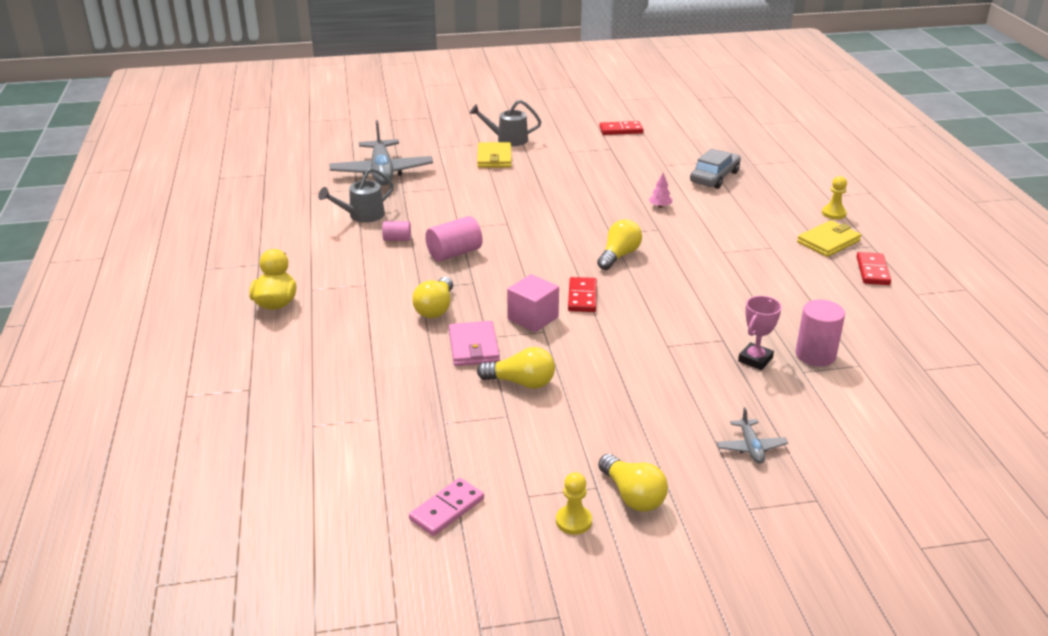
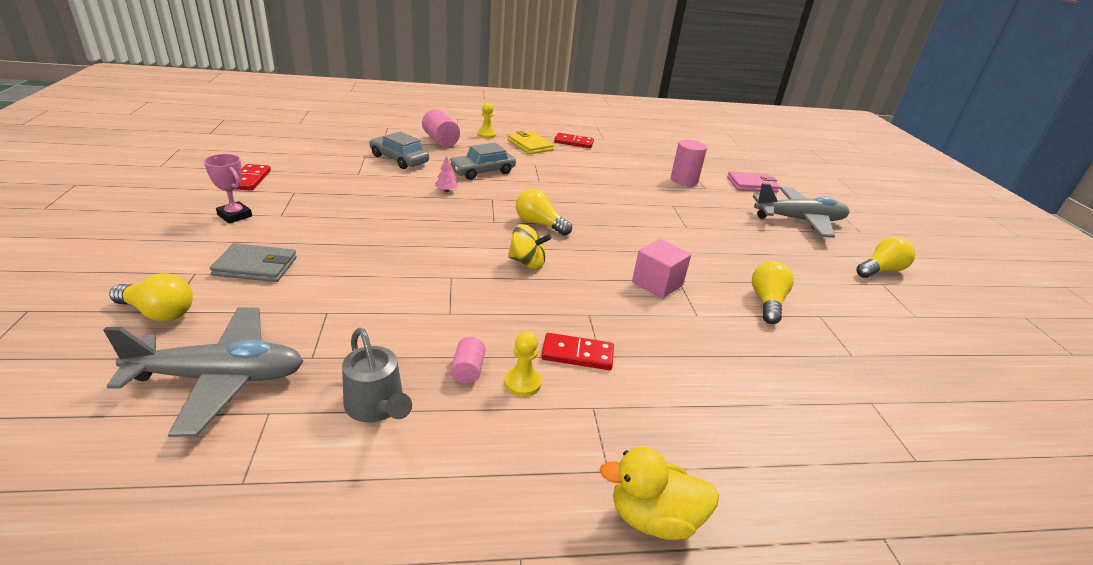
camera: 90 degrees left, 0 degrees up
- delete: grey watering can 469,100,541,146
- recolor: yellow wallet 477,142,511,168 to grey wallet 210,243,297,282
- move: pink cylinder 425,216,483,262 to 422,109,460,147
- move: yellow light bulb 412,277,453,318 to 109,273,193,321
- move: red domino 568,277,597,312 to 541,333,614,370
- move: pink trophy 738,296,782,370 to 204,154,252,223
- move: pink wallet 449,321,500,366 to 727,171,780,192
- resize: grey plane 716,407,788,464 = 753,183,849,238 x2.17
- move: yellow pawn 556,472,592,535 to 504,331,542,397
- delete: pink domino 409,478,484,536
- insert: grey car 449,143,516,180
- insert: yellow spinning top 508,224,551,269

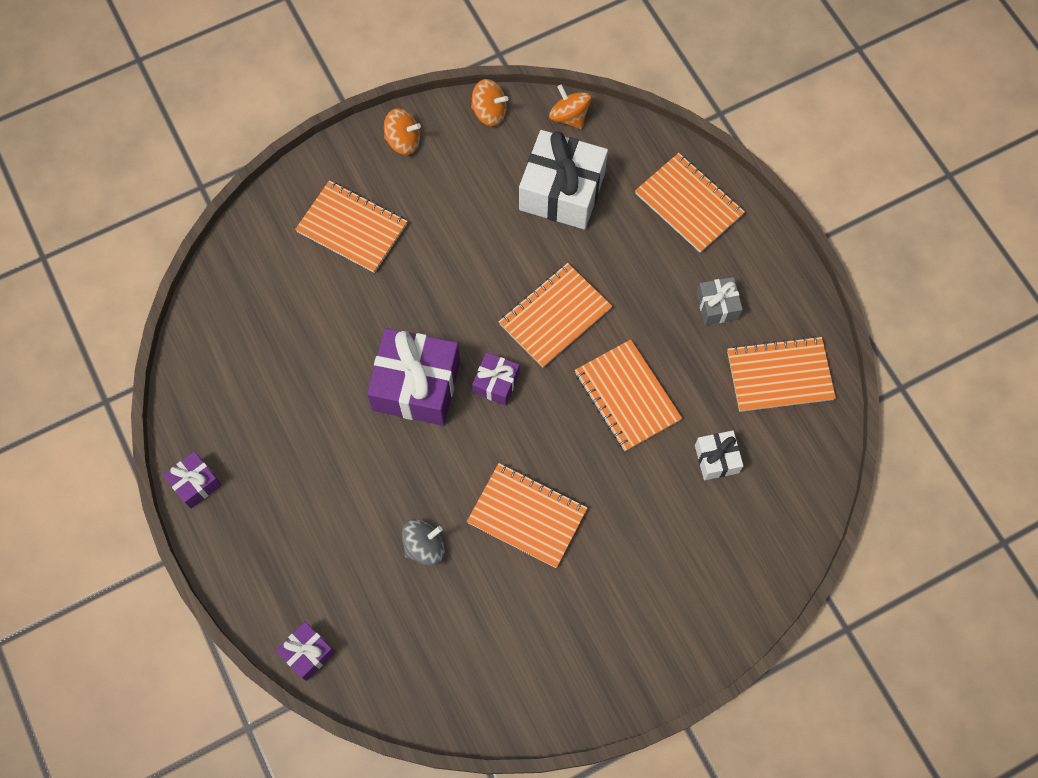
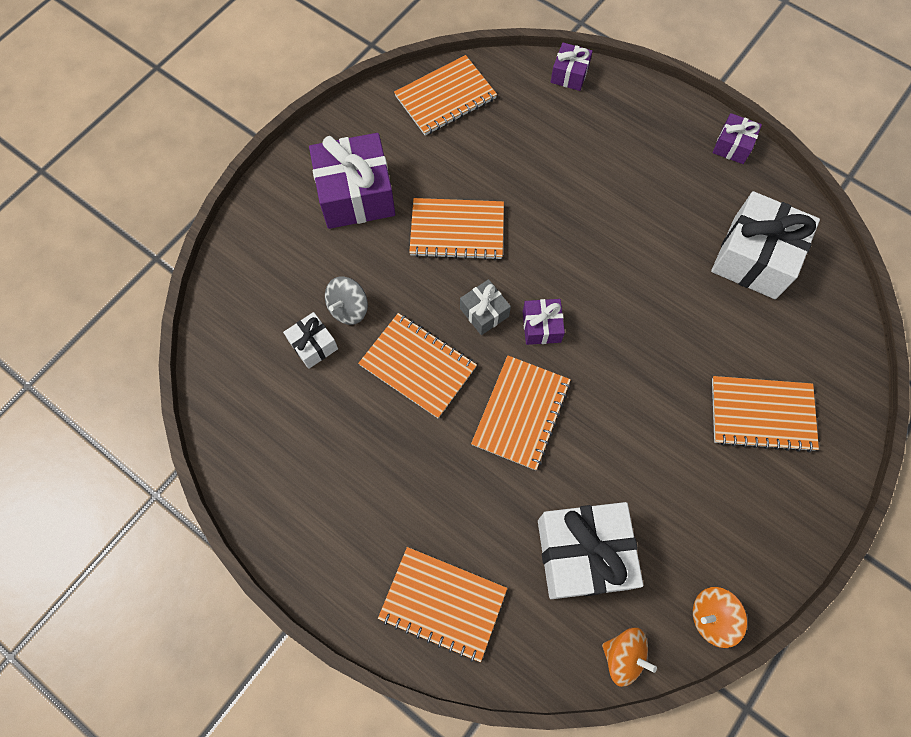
camera: 155 degrees right, 0 degrees up
- delete: orange spinning top 384,108,421,155
- move: grey gift 696,277,743,325 to 460,279,511,335
- move: purple gift 367,328,460,426 to 309,133,395,229
- move: orange notebook 727,336,836,412 to 394,55,497,136
- move: grey spinning top 402,519,445,566 to 325,277,368,325
- insert: white gift 711,191,820,299

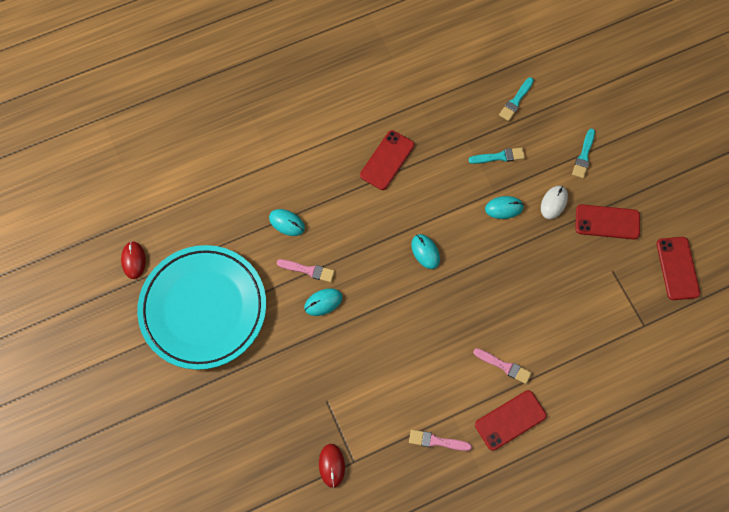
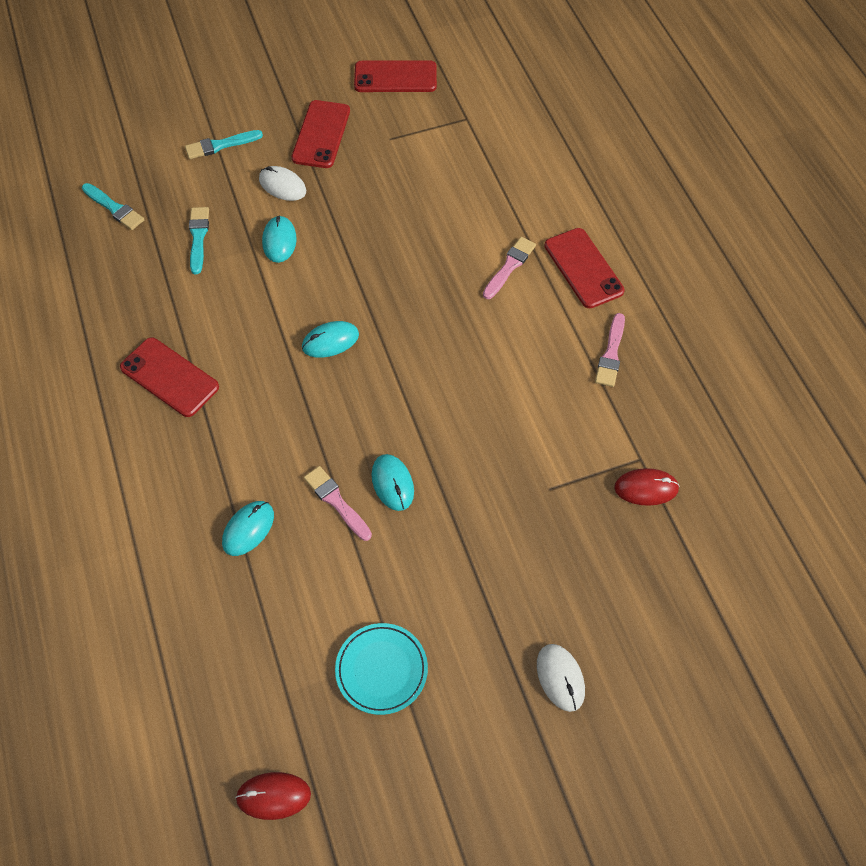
camera: 85 degrees left, 10 degrees down
- rotate: turquoise brush 572,128,595,178 = 185,130,263,159 135 degrees clockwise
- resize: turquoise plate 137,245,266,370 = 335,623,428,715 x0.42
- rotate: pink brush 277,259,335,282 = 304,466,372,541 60 degrees counterclockwise
- insert: white mouse 537,644,585,712

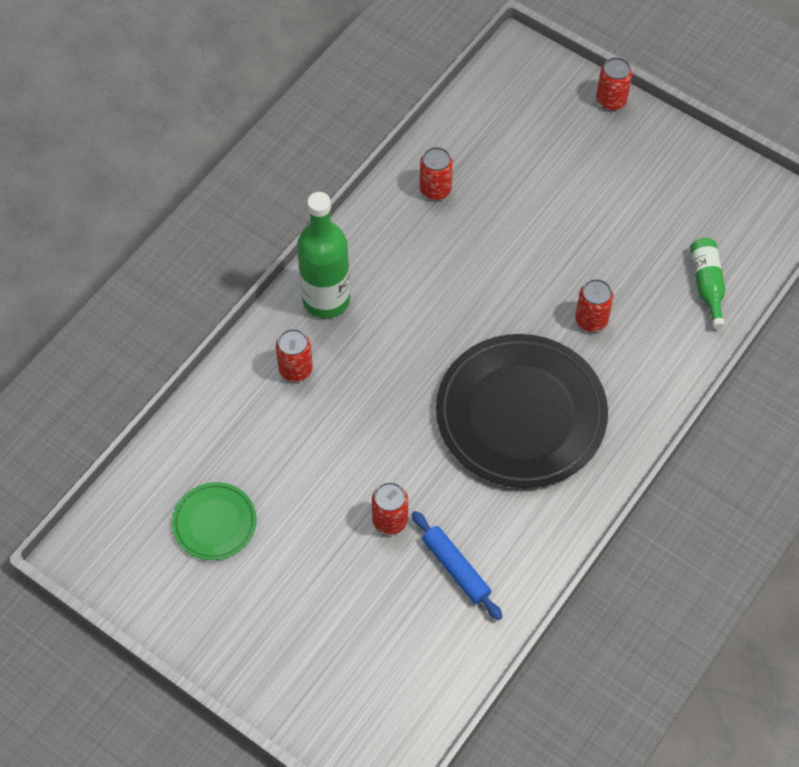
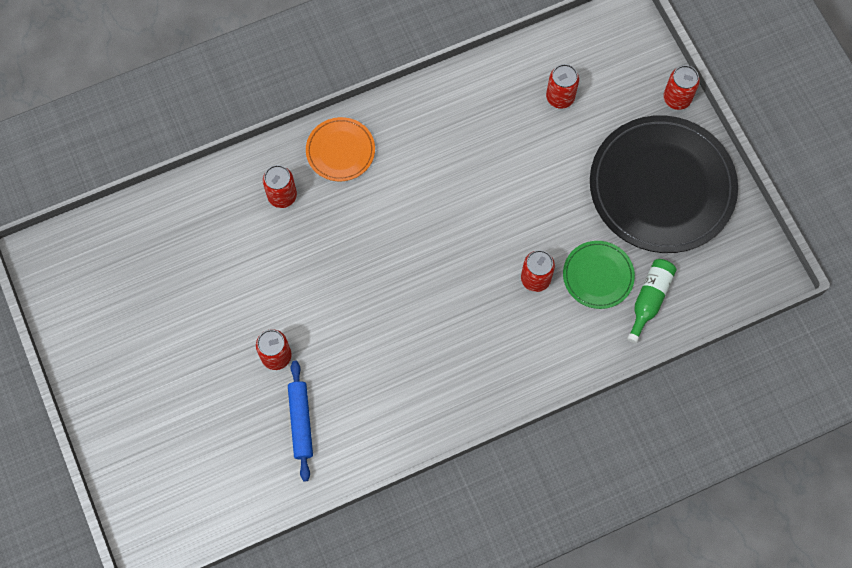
camera: 30 degrees right, 10 degrees up
- move: red can 420,147,453,200 to 546,64,579,109
- replace: green bottle 297,192,350,318 to orange plate 306,117,375,181
- move: black plate 436,334,608,488 to 590,115,738,253
- move: green plate 172,482,257,560 to 563,241,635,309

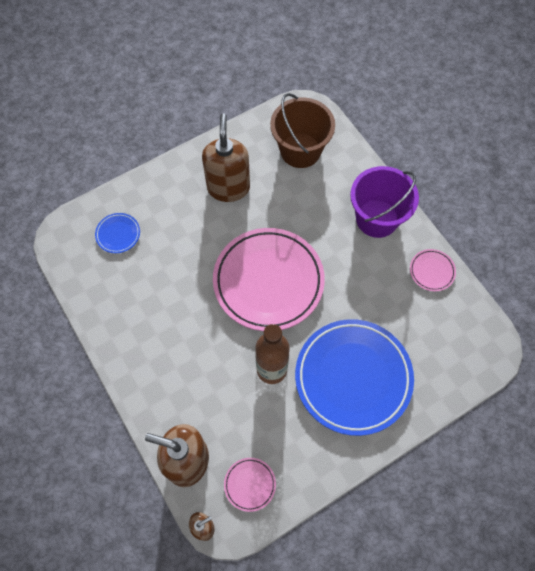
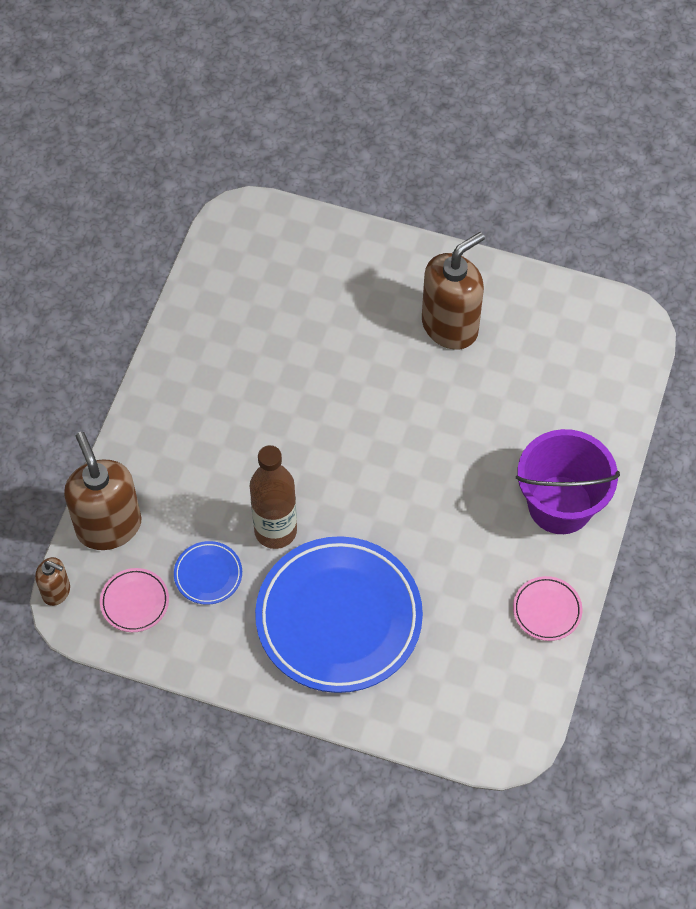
camera: 50 degrees right, 5 degrees down
- delete: brown bucket 270,93,335,168
- move: blue plate 95,213,140,253 to 174,541,242,605
- delete: pink plate 213,228,325,331

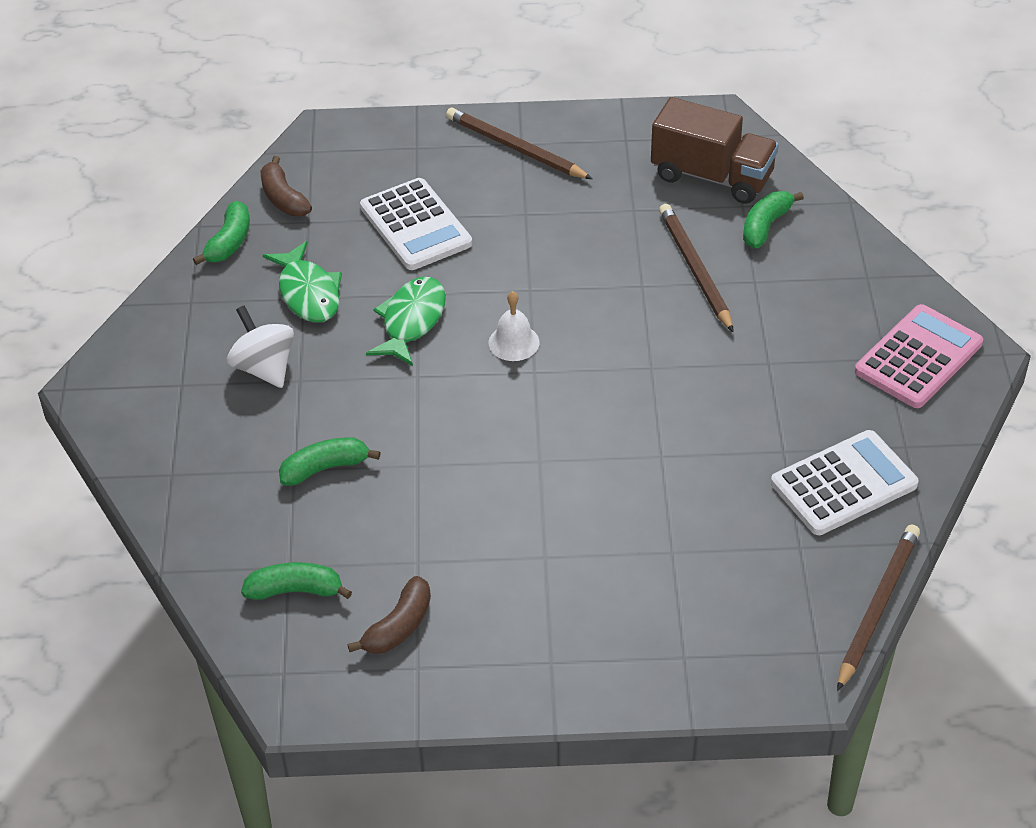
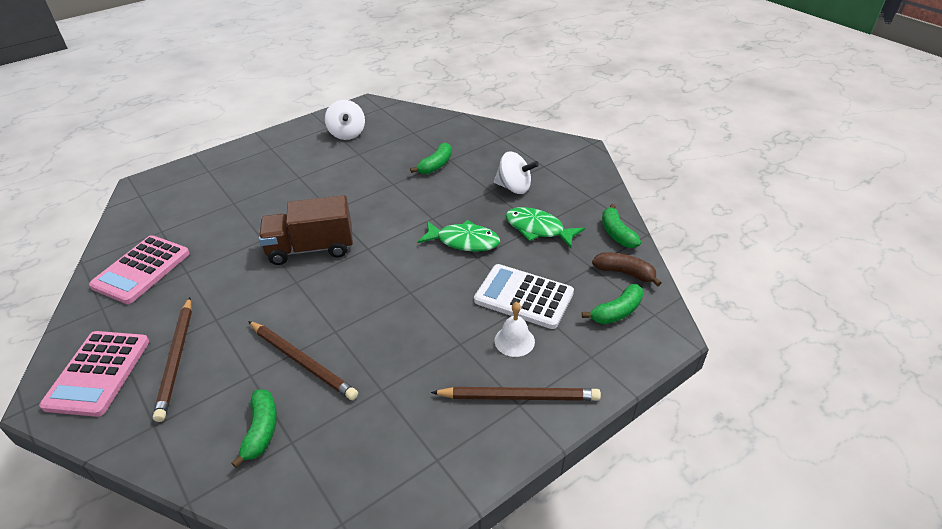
camera: 145 degrees right, 5 degrees down
- move: brown truck 651,97,779,204 to 259,195,353,265
- rotate: green fish 366,277,446,366 = 417,220,500,252 60 degrees counterclockwise
- move: white bell 489,291,540,361 to 495,302,535,357
- recolor: white calculator 771,430,918,535 to pink calculator 89,235,190,304
- move: brown pencil 837,524,920,691 to 153,297,192,422
- move: green banana 241,562,352,600 to 582,284,643,324
- replace: brown banana 347,576,431,654 to white spinning top 325,100,365,140

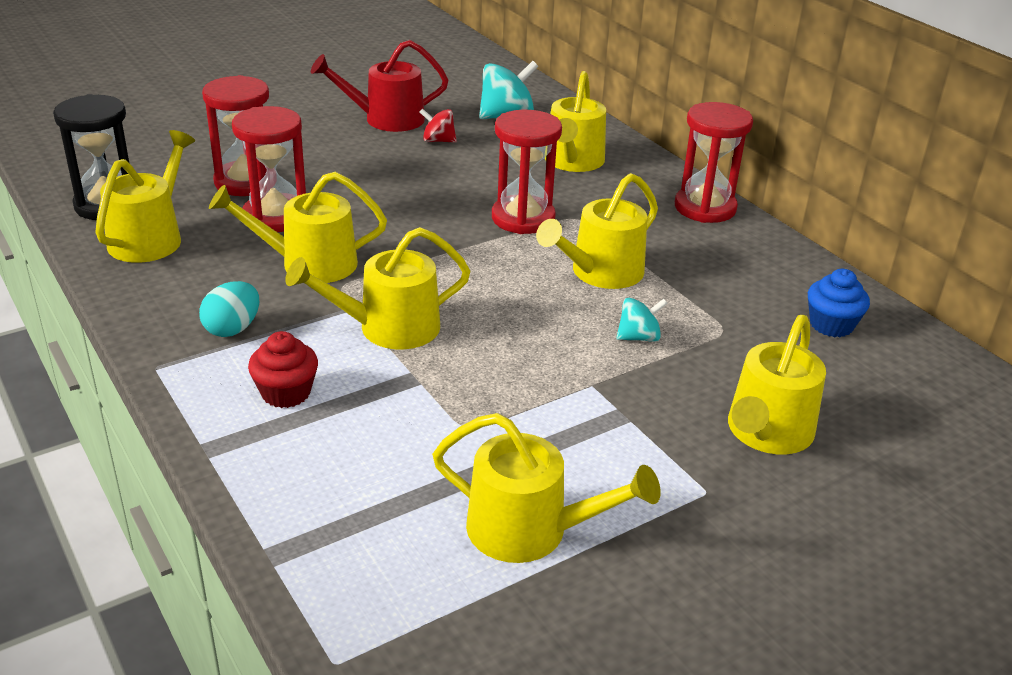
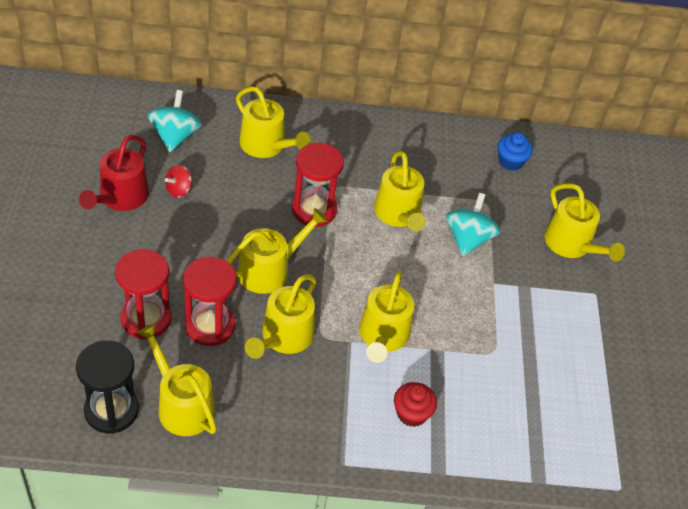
camera: 60 degrees left, 15 degrees up
- delete: red hourglass 675,102,753,223
- delete: turquoise egg 199,281,259,337
- resize: turquoise spinning top 616,298,668,342 = 446,193,501,256 x1.72
- move: yellow watering can 432,413,661,563 to 227,208,328,294

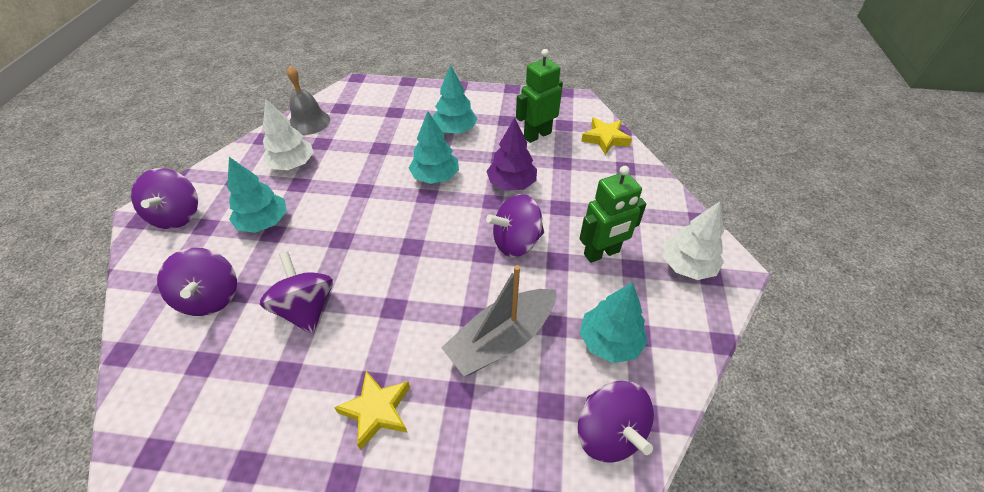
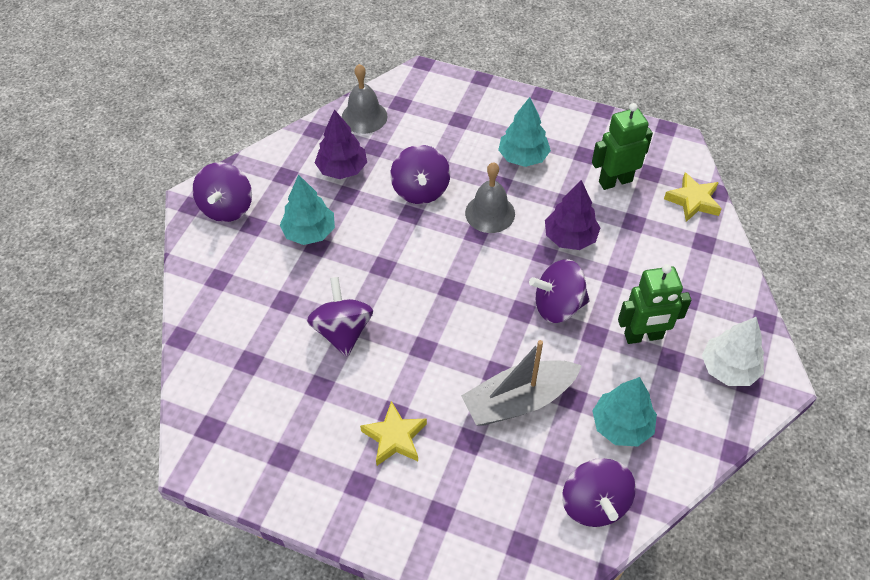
camera: 15 degrees right, 5 degrees up
- recolor: white tree 262,99,314,170 to purple tree 315,109,367,179
- replace: turquoise tree 409,111,459,184 to grey bell 465,162,515,233
- move: purple spinning top 157,248,237,316 to 390,145,450,204

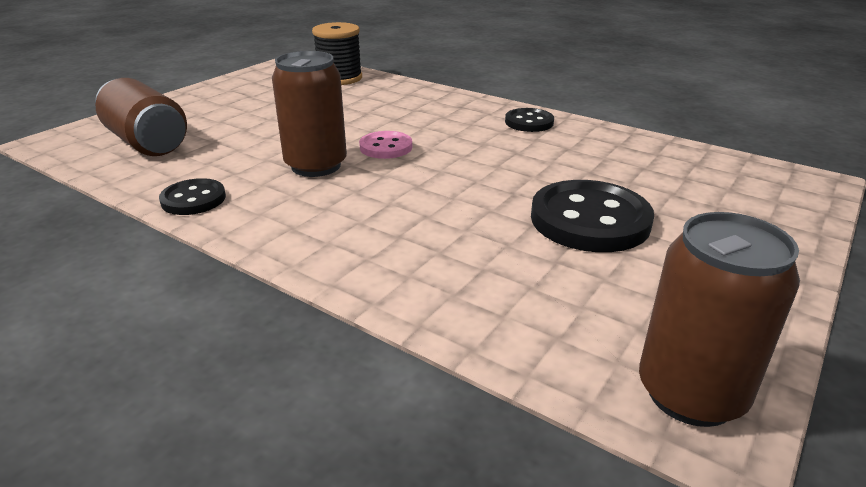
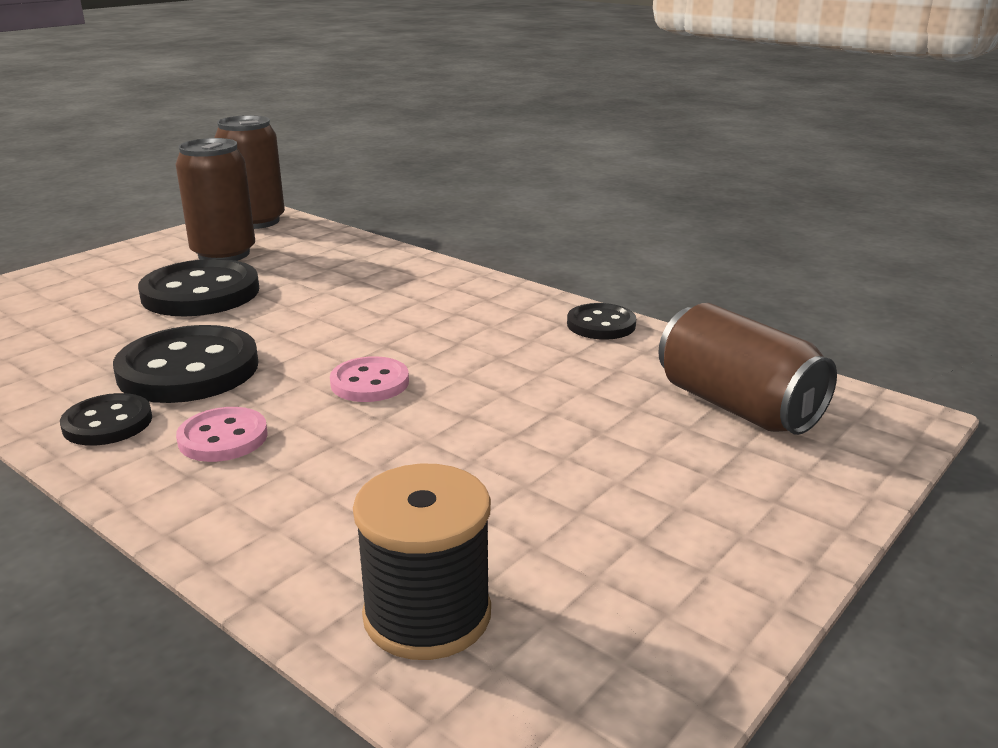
camera: 175 degrees left, 5 degrees down
- move: brown can 272,51,347,177 to 176,138,255,261
- insert: black button 113,325,259,403
- insert: pink button 176,407,268,462

